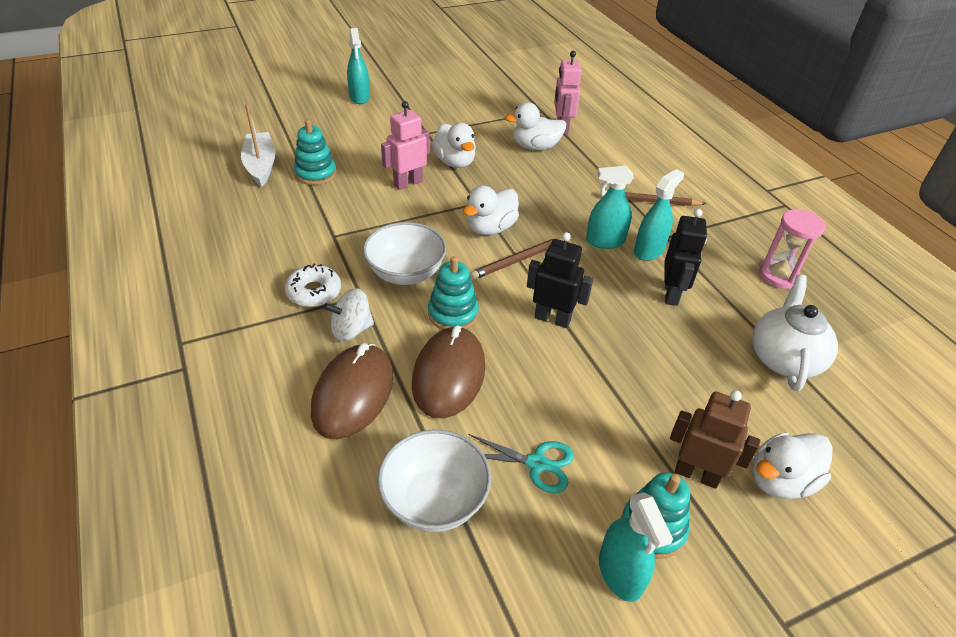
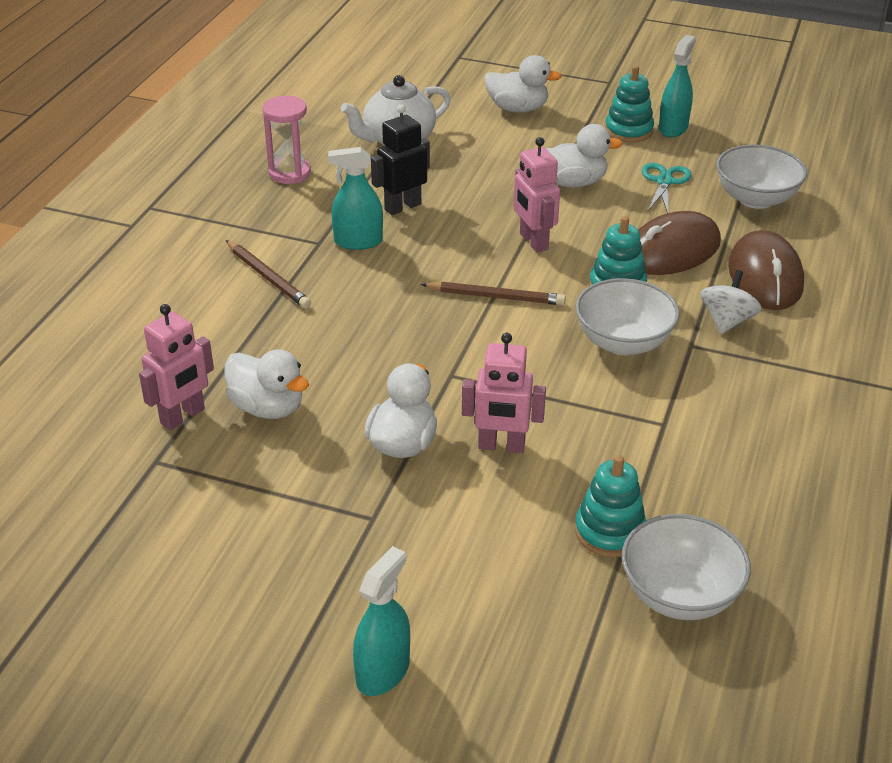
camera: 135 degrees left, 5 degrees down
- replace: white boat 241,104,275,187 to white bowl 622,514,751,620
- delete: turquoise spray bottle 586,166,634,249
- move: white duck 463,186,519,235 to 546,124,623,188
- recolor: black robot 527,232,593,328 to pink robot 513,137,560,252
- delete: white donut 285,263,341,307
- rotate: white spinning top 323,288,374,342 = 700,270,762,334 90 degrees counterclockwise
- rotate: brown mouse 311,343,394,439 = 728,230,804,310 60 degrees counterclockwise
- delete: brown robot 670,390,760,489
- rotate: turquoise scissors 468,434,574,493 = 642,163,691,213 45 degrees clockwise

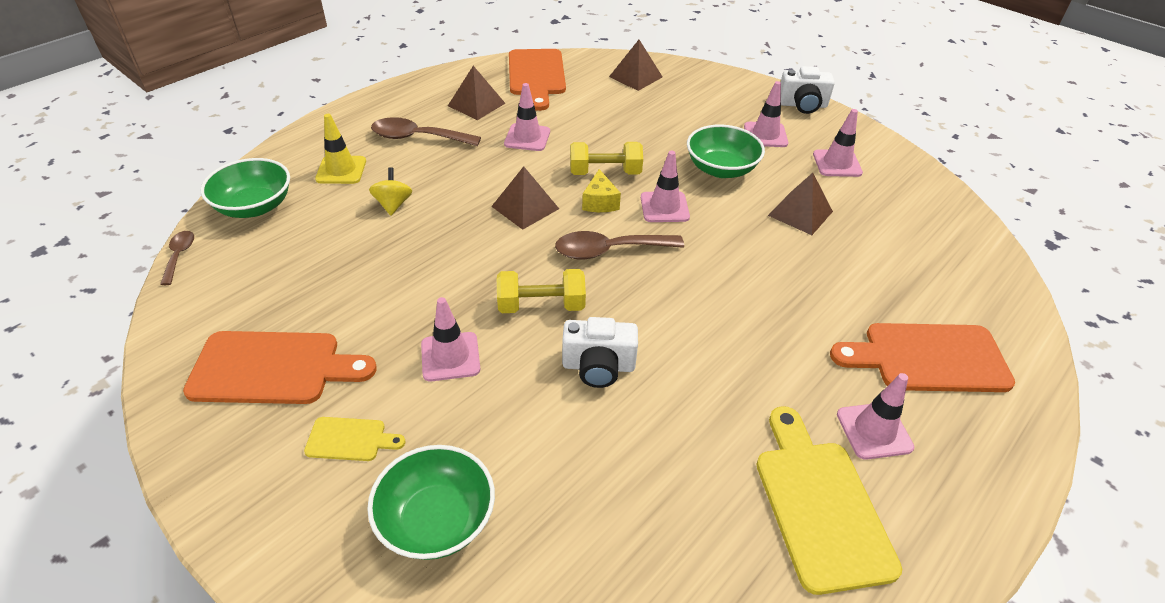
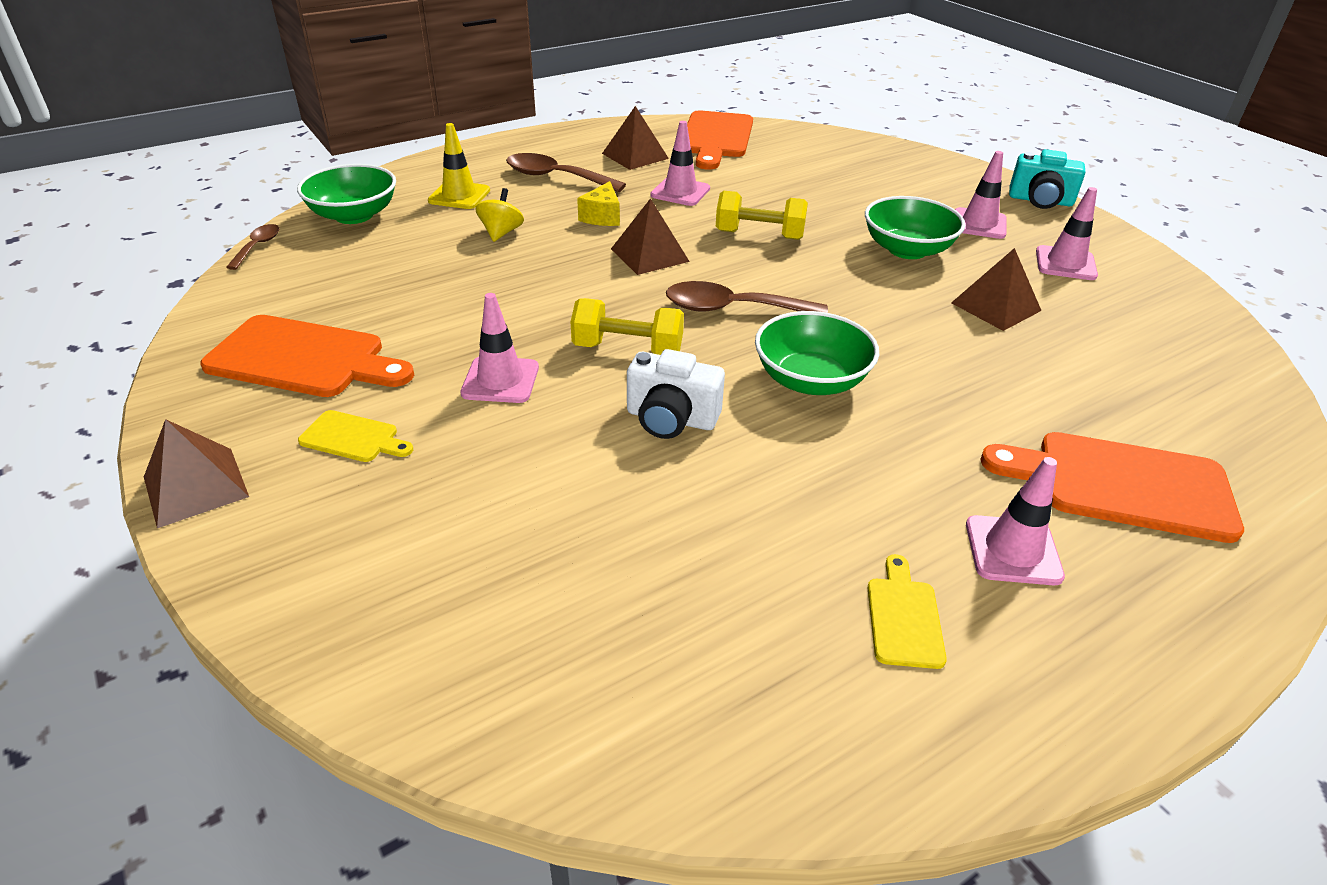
camera: 15 degrees right, 5 degrees down
- move: brown pyramid 609,40,662,91 to 144,419,249,528
- recolor: white camera 781,66,835,114 to turquoise camera 1009,149,1085,209
- delete: pink traffic cone 641,151,690,222
- move: yellow cheese 582,169,621,212 to 577,181,620,226
- resize: yellow cutting board 756,407,902,595 = 867,554,947,669 x0.50
- move: green bowl 367,445,495,560 to 755,311,879,395

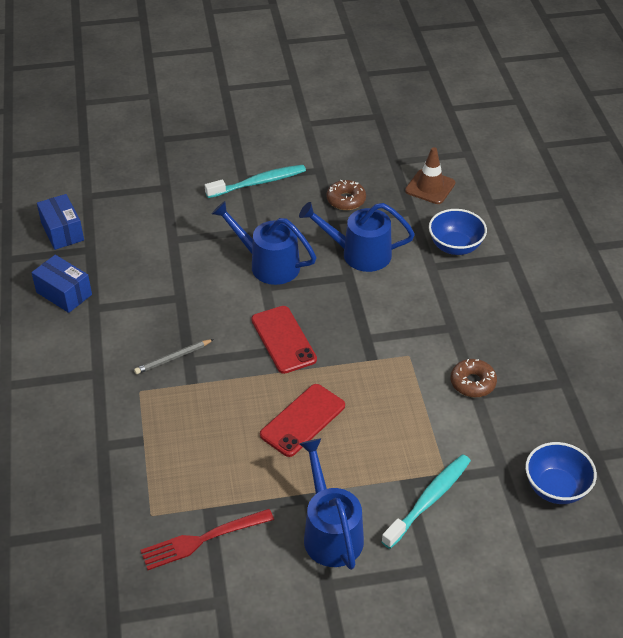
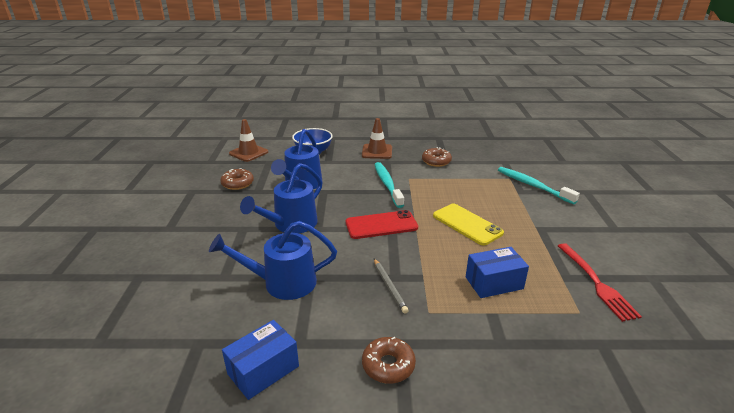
camera: 80 degrees left, 15 degrees down
- move: turquoise toothbrush 205,165,306,198 to 374,162,404,208
- move: blue box 37,194,84,250 to 466,247,529,298
- recolor: red phone 260,384,345,457 to yellow phone 433,204,504,246
- move: blue watering can 299,438,364,570 to 209,221,337,300
- delete: blue bowl 525,442,597,504
- insert: brown traffic cone 362,118,392,159
- insert: brown donut 362,337,416,384

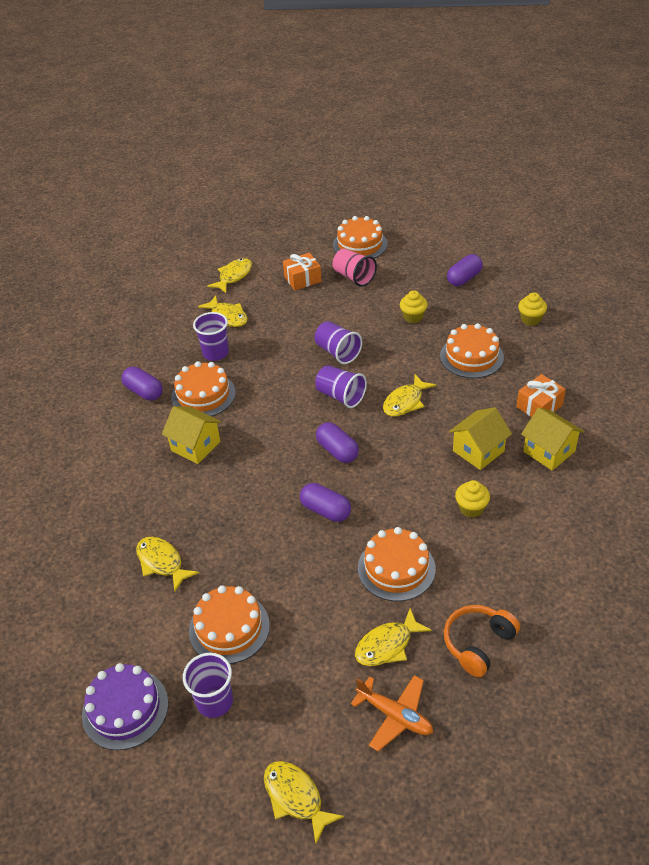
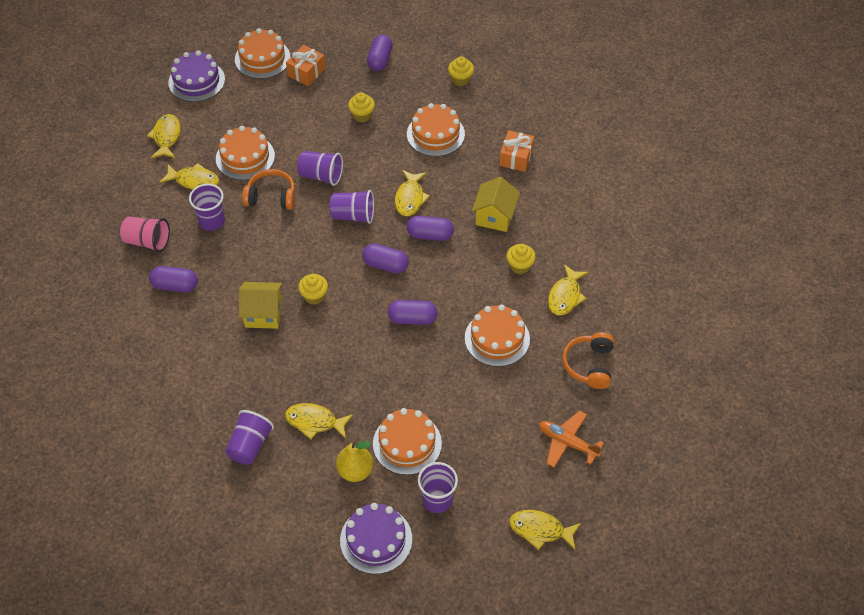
camera: 35 degrees left, 10 degrees up
- move: pink cup 333,248,377,287 to 120,217,170,252
- move: orange gift 283,253,321,290 to 286,45,326,86
- move: orange cake 171,361,236,416 to 216,126,275,180
- delete: yellow house 521,408,584,471
- move: yellow fish 355,608,432,666 to 548,264,588,316
- rotate: orange plane 351,675,433,752 = 539,411,604,467 150 degrees counterclockwise
- insert: purple cake 168,50,225,102
- insert: orange headphones 242,169,295,210
- insert: purple capsule 407,216,454,241
- insert: yellow cupcake 298,274,328,305
- insert: purple cup 225,410,274,465
- insert: yellow pear 336,441,373,482

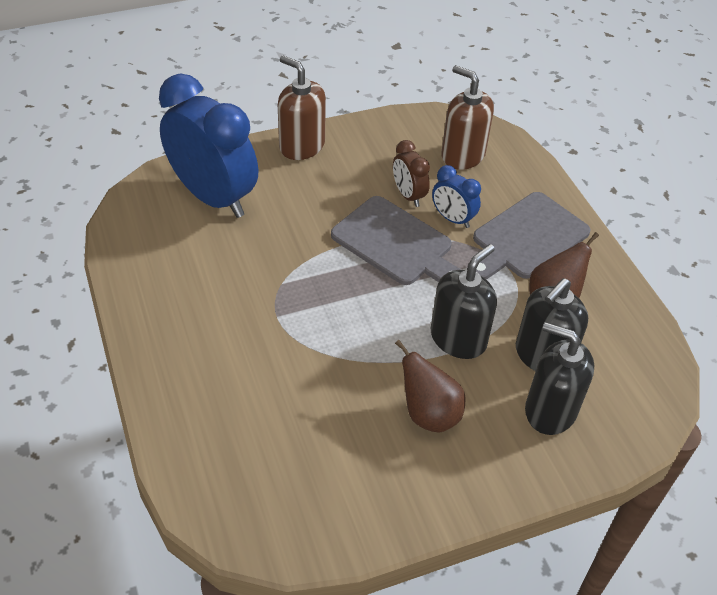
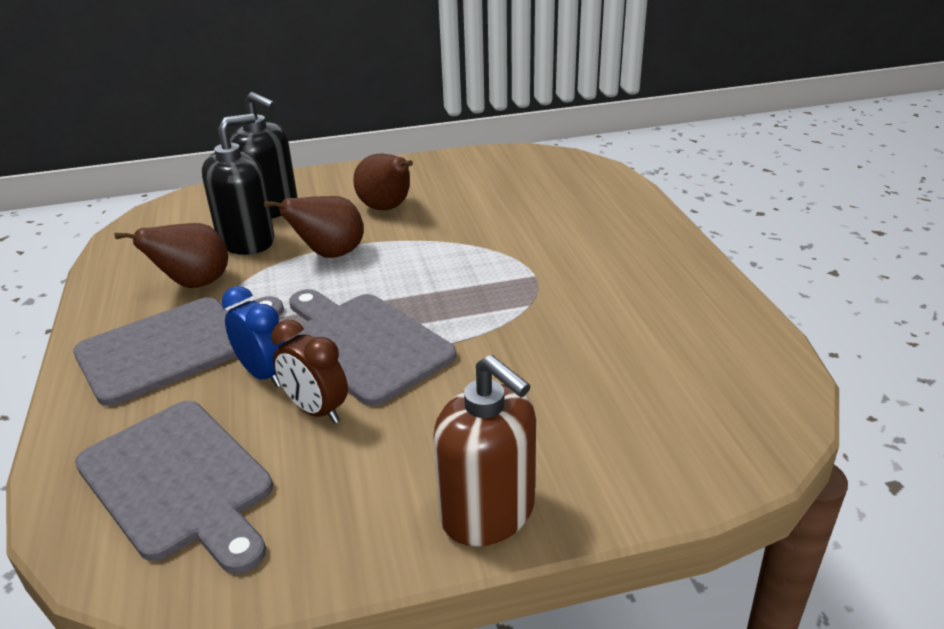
camera: 170 degrees left, 15 degrees down
- replace: brown soap dispenser 441,65,494,170 to grey cutting board 75,401,273,574
- delete: blue clock 159,74,258,218
- rotate: brown clock 393,140,430,207 = 271,320,348,424 150 degrees clockwise
- replace: black soap dispenser 431,244,497,359 to brown pear 264,196,364,258

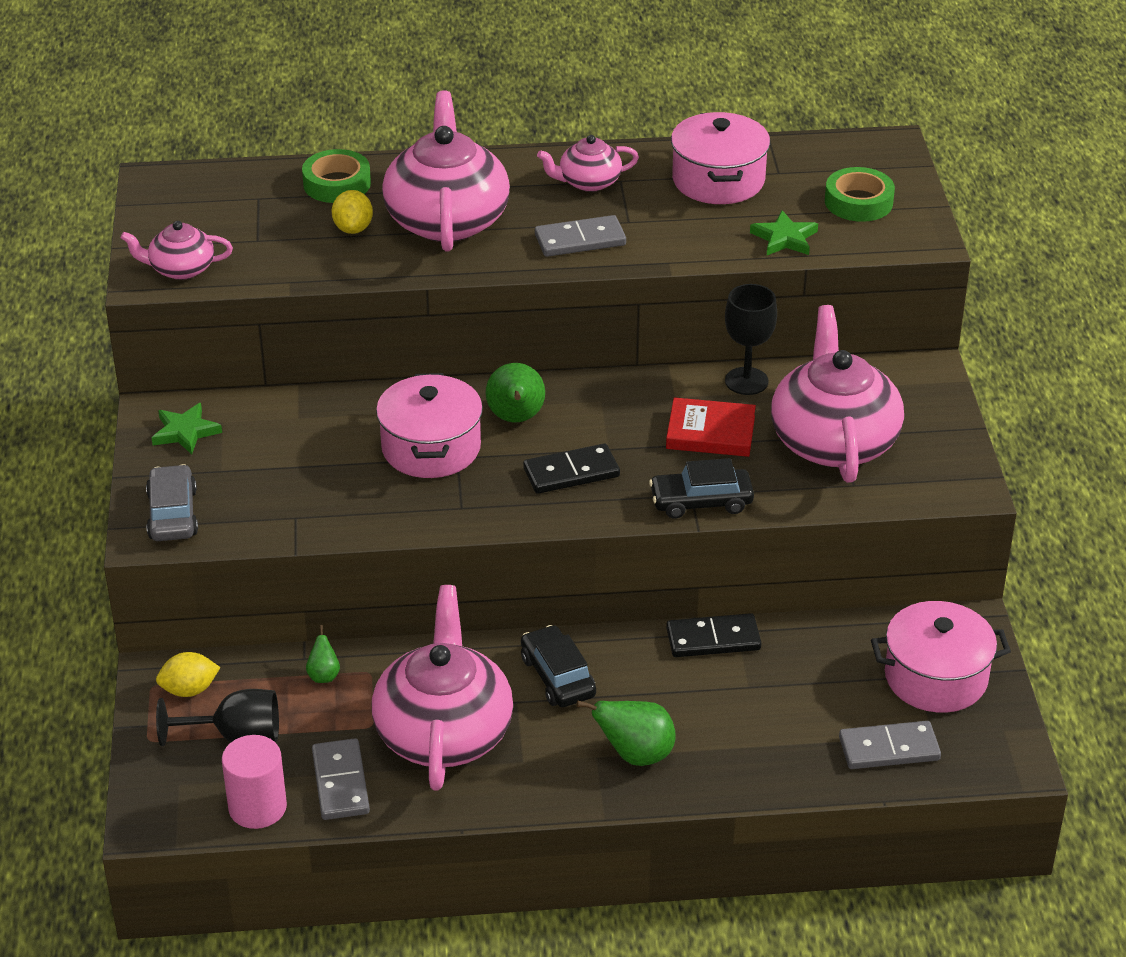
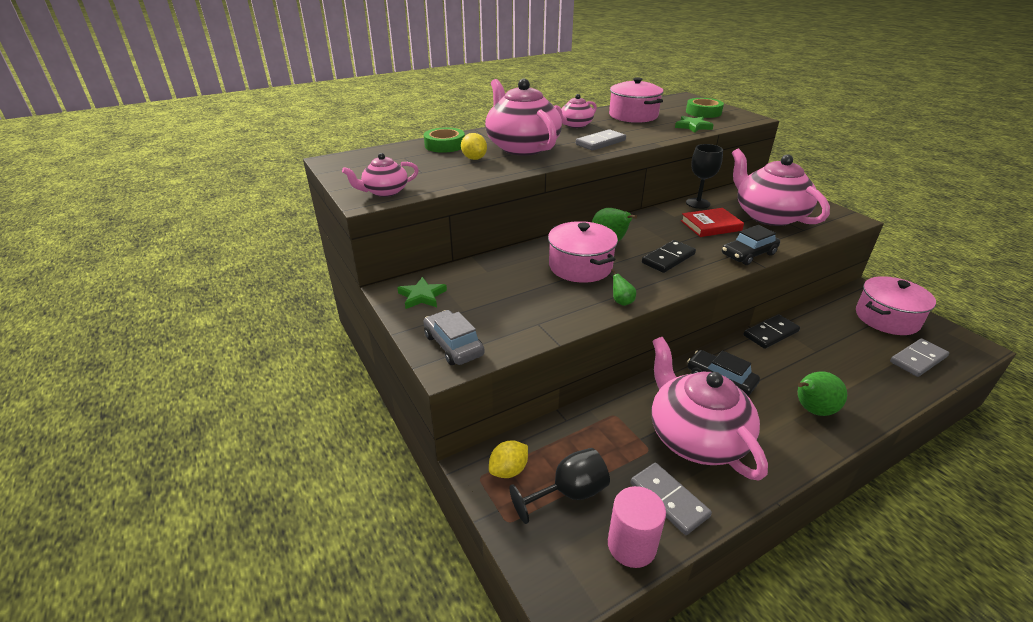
camera: 25 degrees left, 5 degrees down
- move: green pear 306,625,340,683 to 611,269,636,306

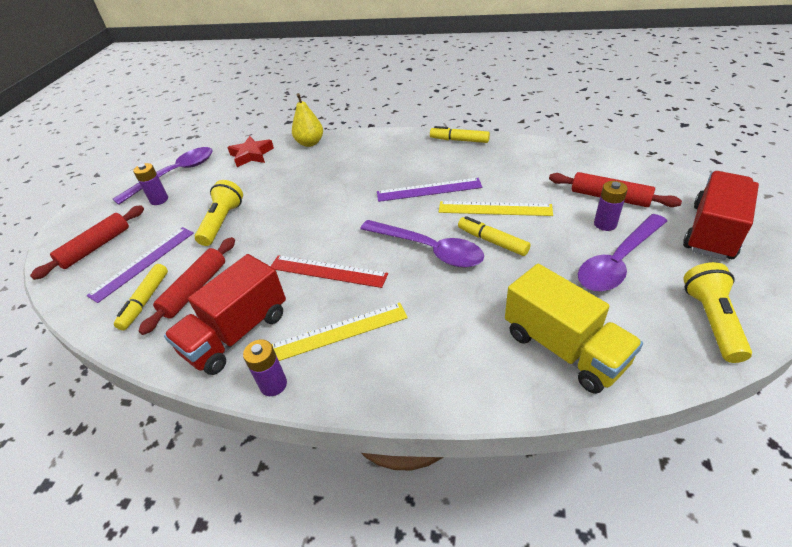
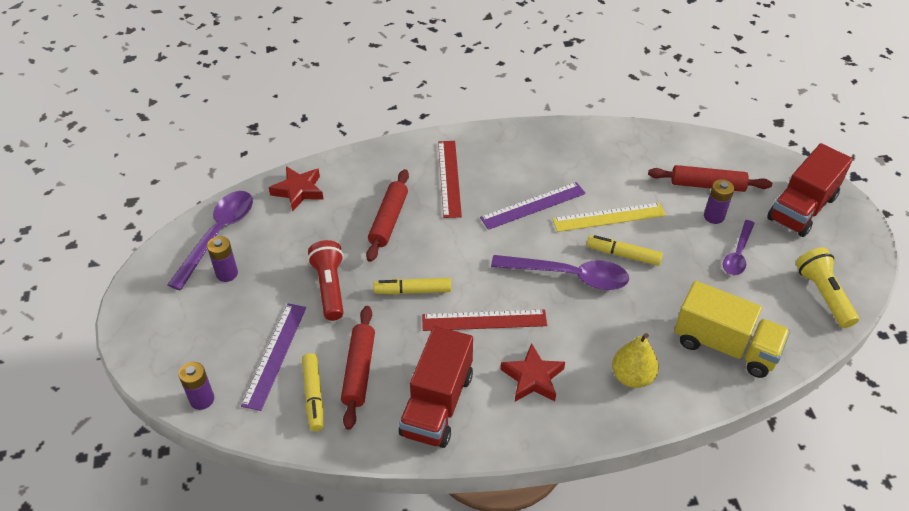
camera: 25 degrees left, 5 degrees up
- move: yellow pear 292,93,323,147 to 612,333,659,388
- move: yellow marker 430,126,490,143 to 373,278,451,295
- rotate: red truck 683,171,759,260 = 767,143,853,237 150 degrees counterclockwise
- recolor: yellow flashlight 195,180,243,246 to red flashlight 307,240,344,321
- move: red rolling pin 30,205,144,280 to 366,169,409,262
- resize: purple spoon 578,214,667,291 = 723,220,755,275 x0.61
- replace: yellow ruler 272,302,407,361 to red star 501,343,565,402
- move: purple battery 243,339,287,396 to 179,362,214,410
- insert: red ruler 438,141,462,218

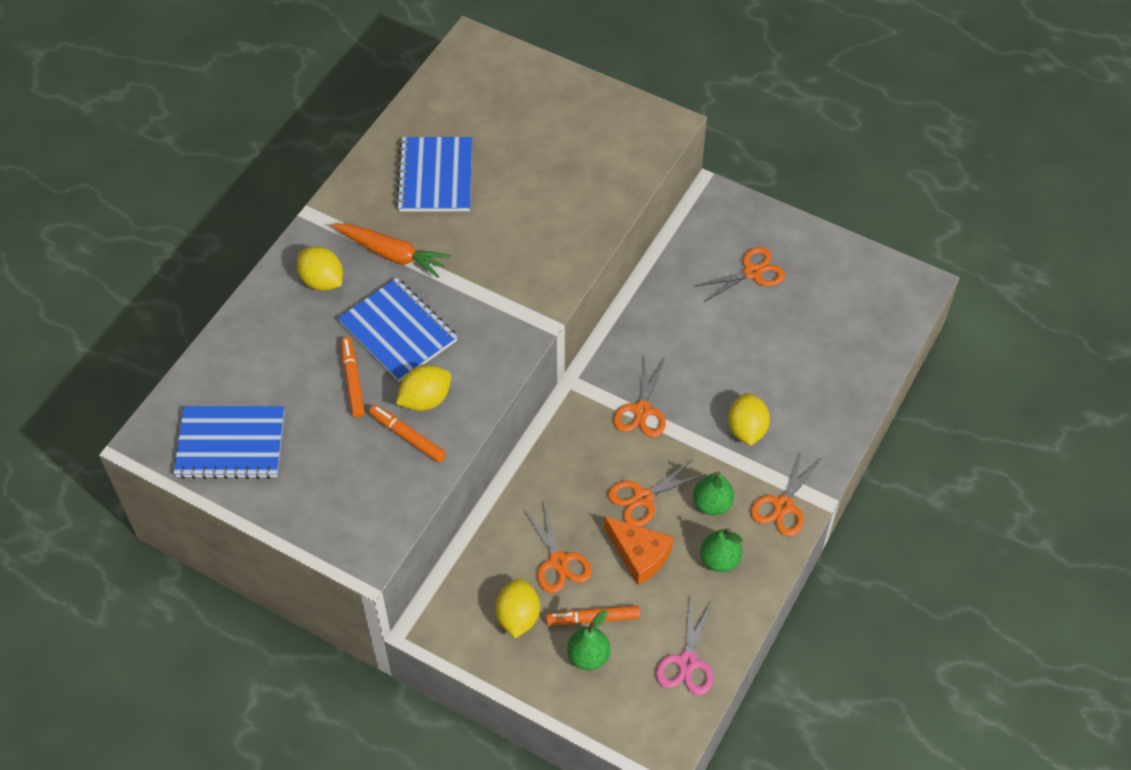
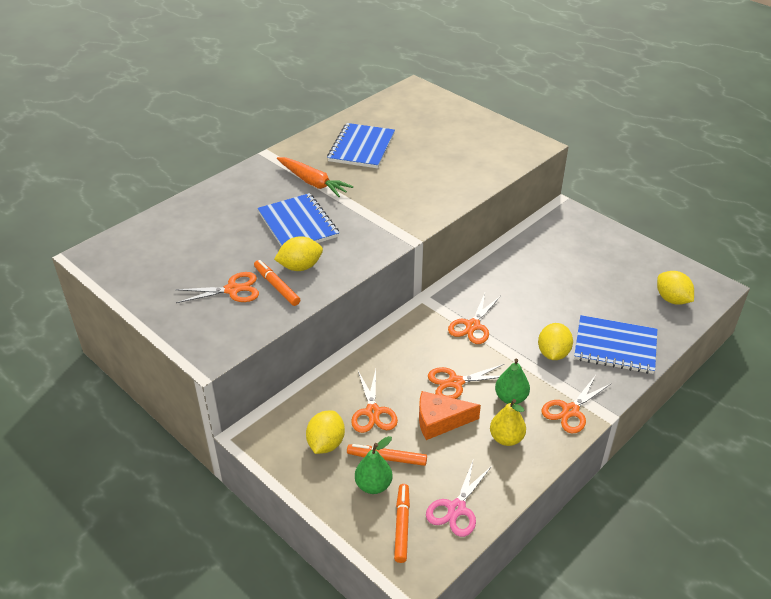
camera: 15 degrees right, 15 degrees down
- move: yellow lemon 297,246,343,291 to 657,271,694,305
- move: orange scissors 694,247,785,302 to 175,272,259,303
- move: orange marker 341,337,365,417 to 394,484,410,563
- move: blue notebook 174,406,284,479 to 574,315,657,374
- rotate: orange cheese 604,516,674,585 = 419,391,481,440 120 degrees clockwise
- recolor: green pear 700,528,743,572 to yellow pear 490,399,526,446

